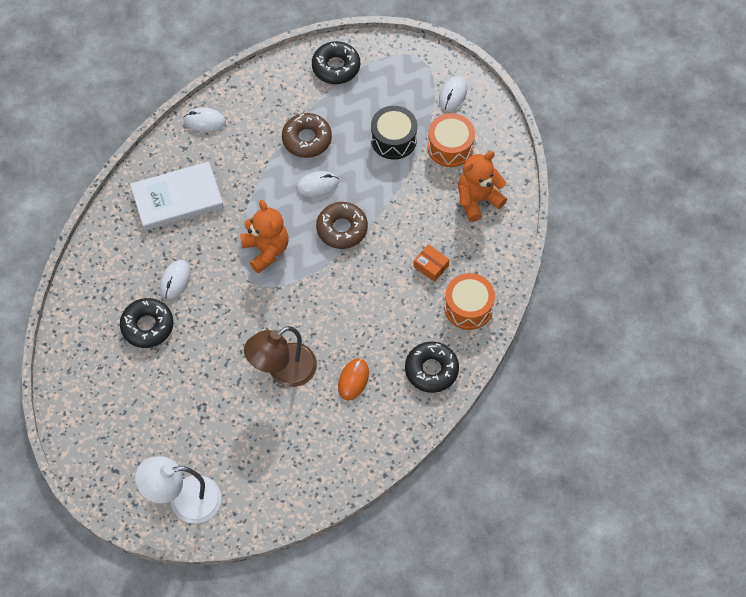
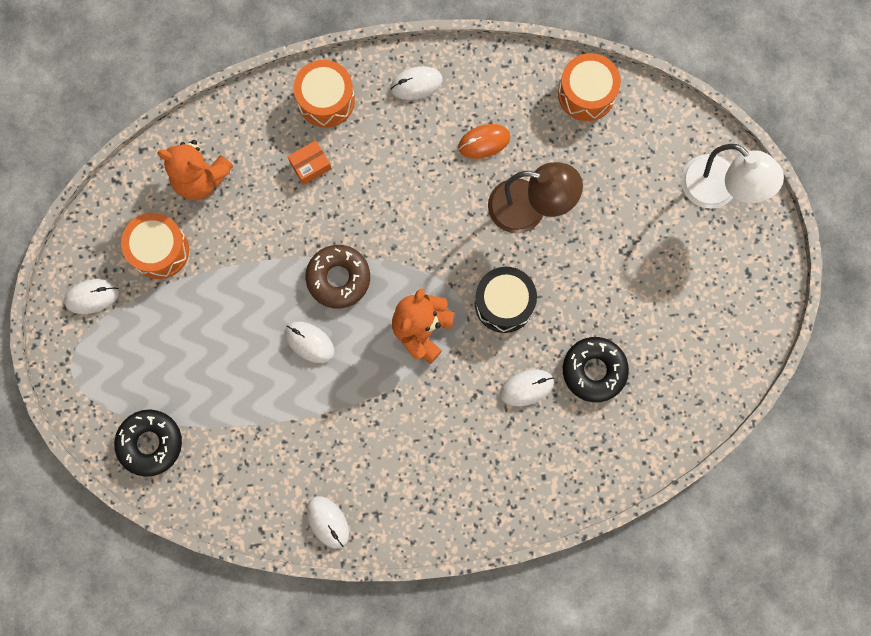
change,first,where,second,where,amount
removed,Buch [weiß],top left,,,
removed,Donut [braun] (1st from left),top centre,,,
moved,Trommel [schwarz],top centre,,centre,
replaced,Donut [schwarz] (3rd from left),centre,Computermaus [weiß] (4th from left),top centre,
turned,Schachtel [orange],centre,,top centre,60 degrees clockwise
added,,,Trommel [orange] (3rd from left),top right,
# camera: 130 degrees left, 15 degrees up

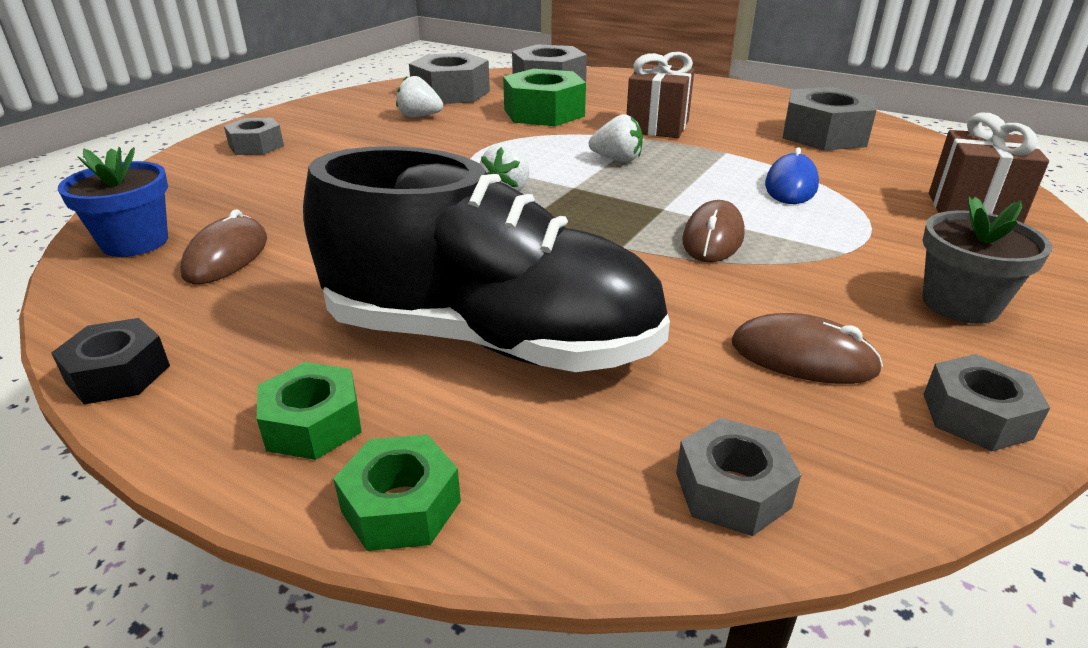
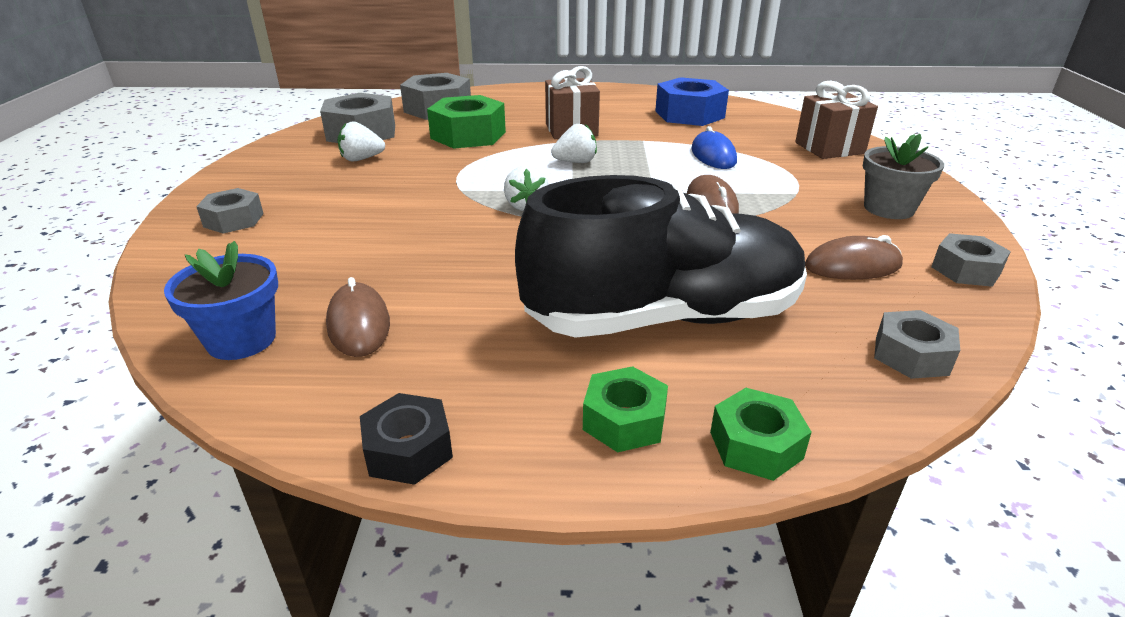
change,first,where,second,where,amount
recoloured,Sechskantmutter [grau] (5th from left),top right,Sechskantmutter [blau],top centre,
# camera: 30 degrees left, 0 degrees up

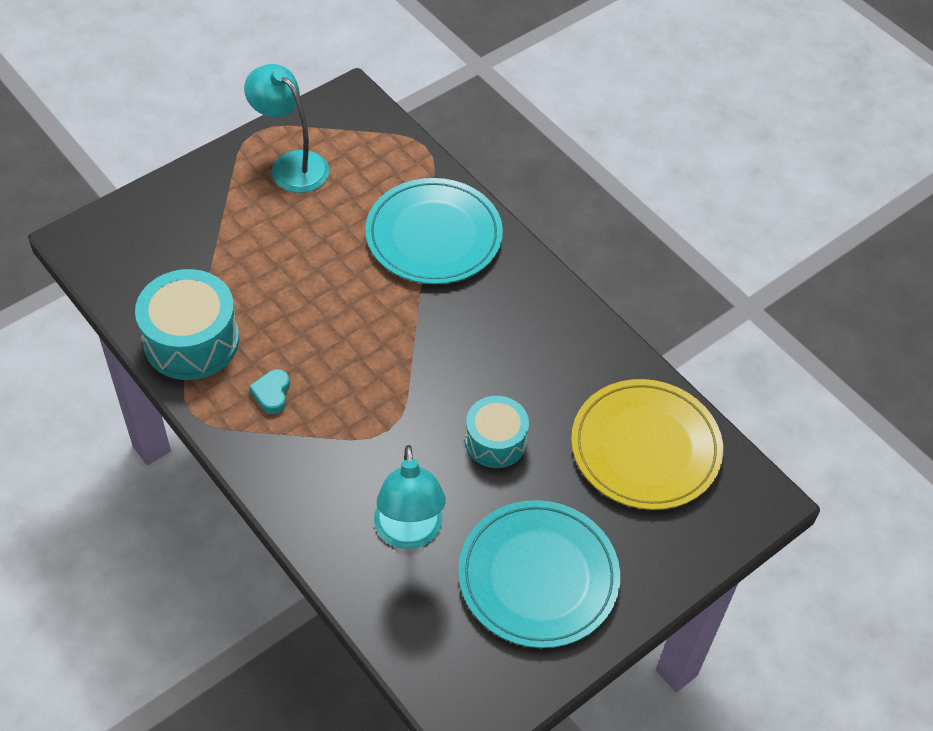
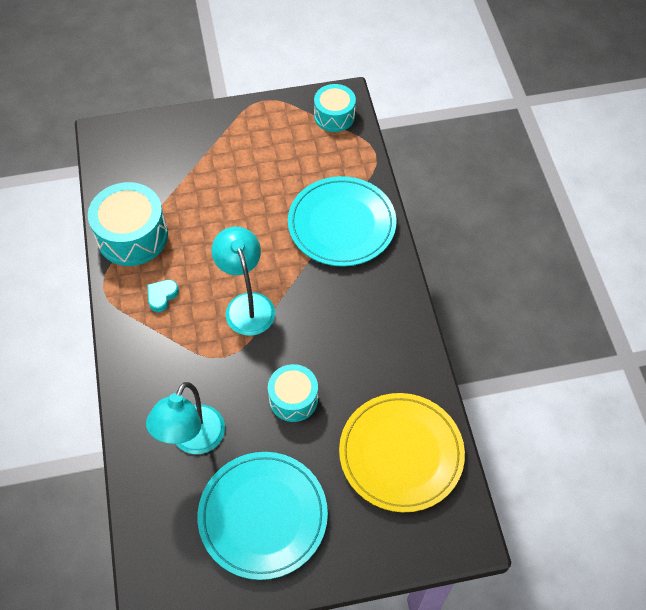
change,first,where,second,where,amount
moved,Lampe [türkis] (1st from left in the first image),top left,Lampe [türkis] (2nd from left),centre,
added,,,Trommel [türkis] (3rd from left),top centre,
# camera: 30 degrees right, 5 degrees up

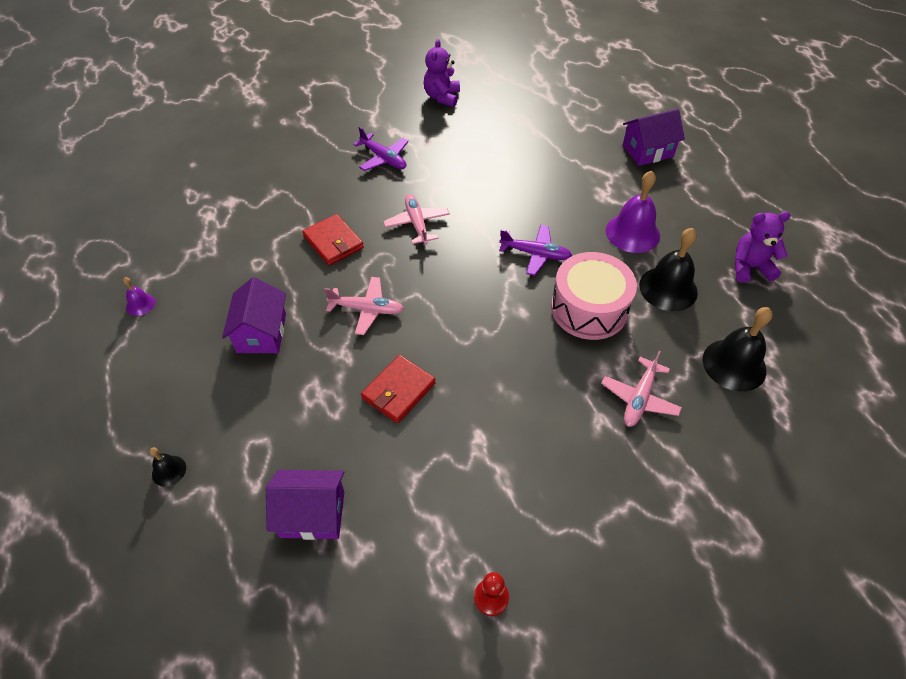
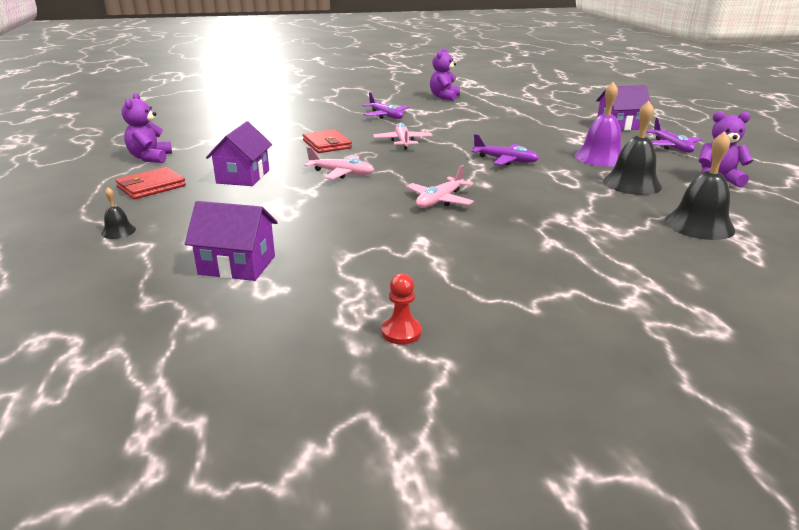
change,first,where,second,where,amount
replaced,Glocke [lila] (1st from left),middle left,Teddybär [lila] (1st from left),top left,
moved,Geldbörse [rot] (2nd from left in the first image),centre,Geldbörse [rot] (1st from left),middle left,
removed,Trommel [rosa],centre,,,
moved,Flugzeug [rosa] (3rd from left),middle right,,centre,
added,,,Flugzeug [lila] (3rd from left),top right,
# camera: 10 degrees right, 25 degrees down

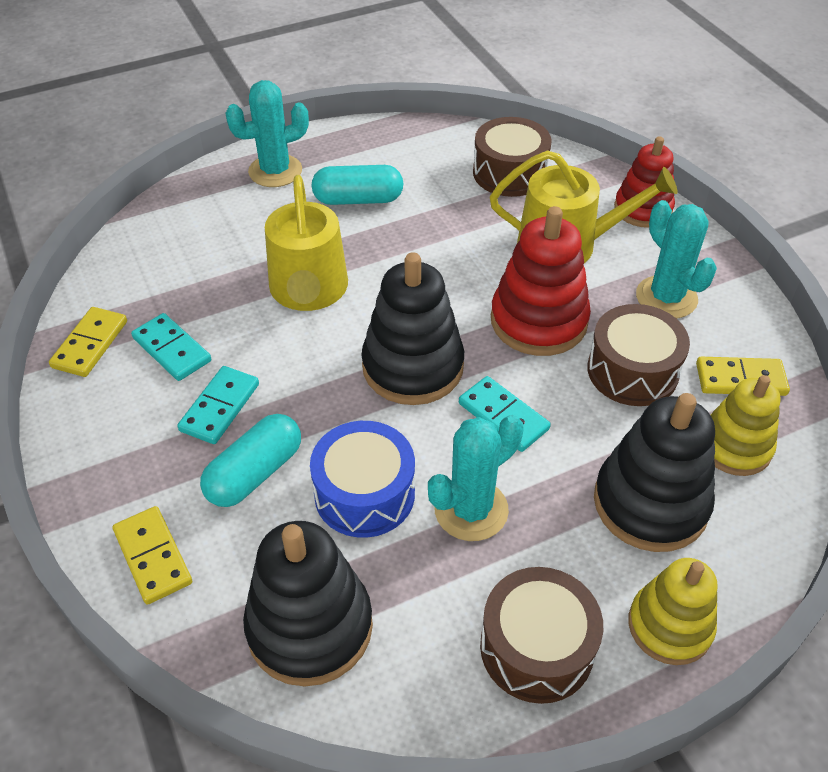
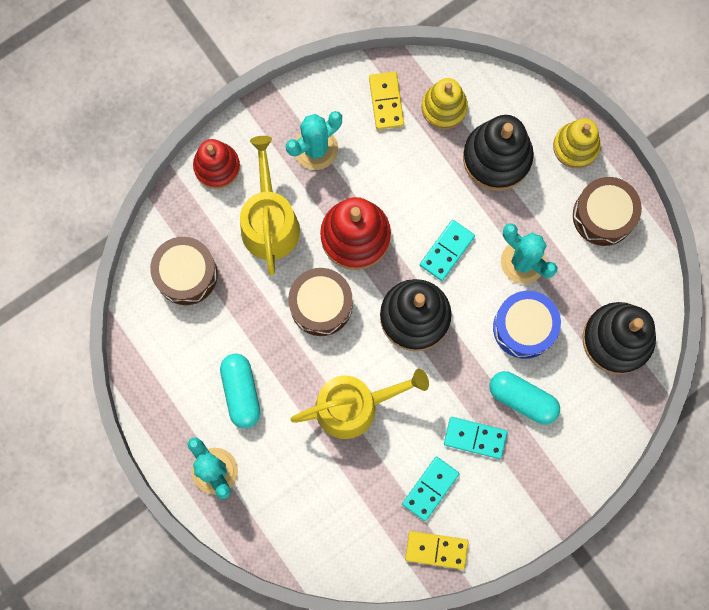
change,first,where,second,where,amount
removed,Dominostein [gelb] (2nd from left),bottom left,,,
moved,Trommel [braun] (3rd from left in the first image),middle right,Trommel [braun] (2nd from left),centre,
# camera: 100 degrees left, 30 degrees up

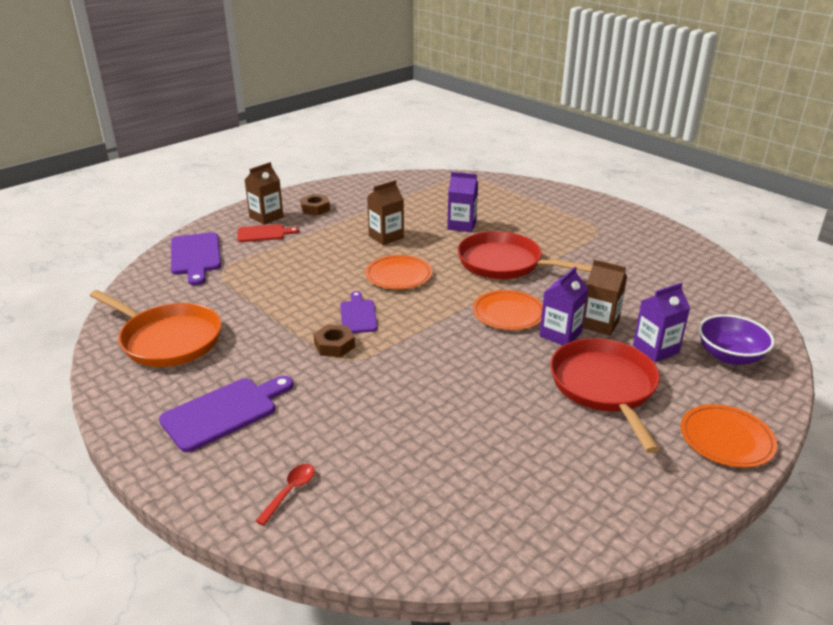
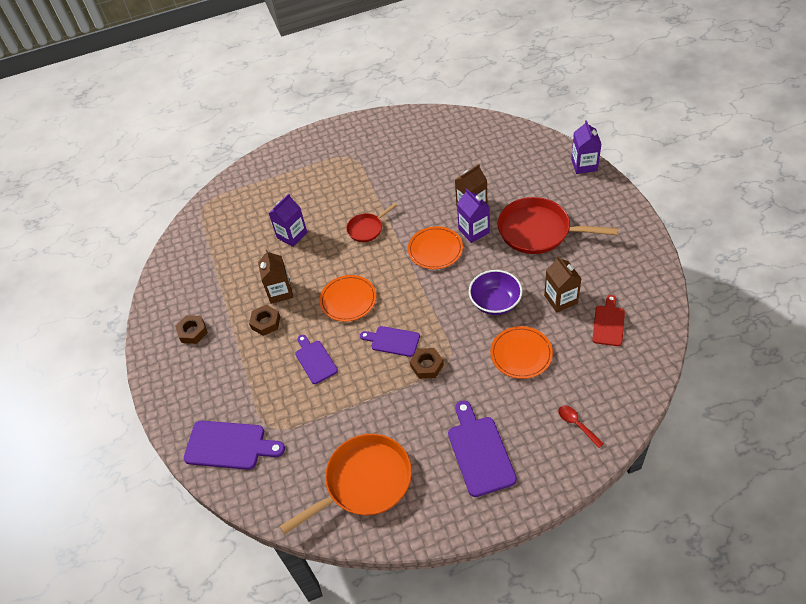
change,first,where,second,where,amount
moved,Schneidebrett [rot],middle left,,middle right,
moved,Getränkekarton [braun] (1st from left in the first image),top left,Getränkekarton [braun] (3rd from left),middle right,
resized,Pfanne [rot] (1st from left),centre,,centre,x0.52
moved,Getränkekarton [lila] (3rd from left),middle right,,top right,
moved,Teller [orange] (3rd from left),bottom right,,centre,
moved,Schüssel [lila],middle right,,centre,
added,,,Sechskantmutter [braun] (2nd from left),middle left,
added,,,Schneidebrett [lila] (2nd from left),centre,
# camera: 60 degrees left, 20 degrees up

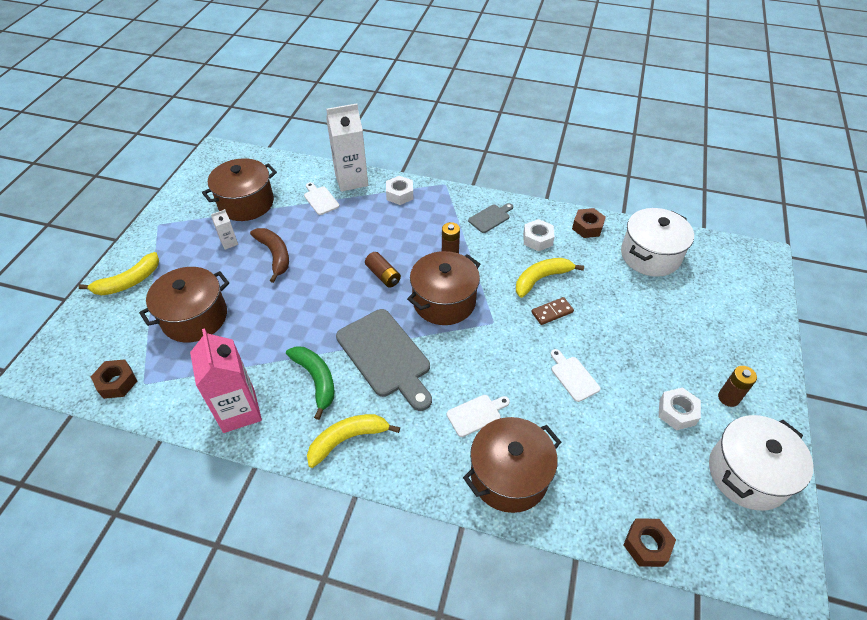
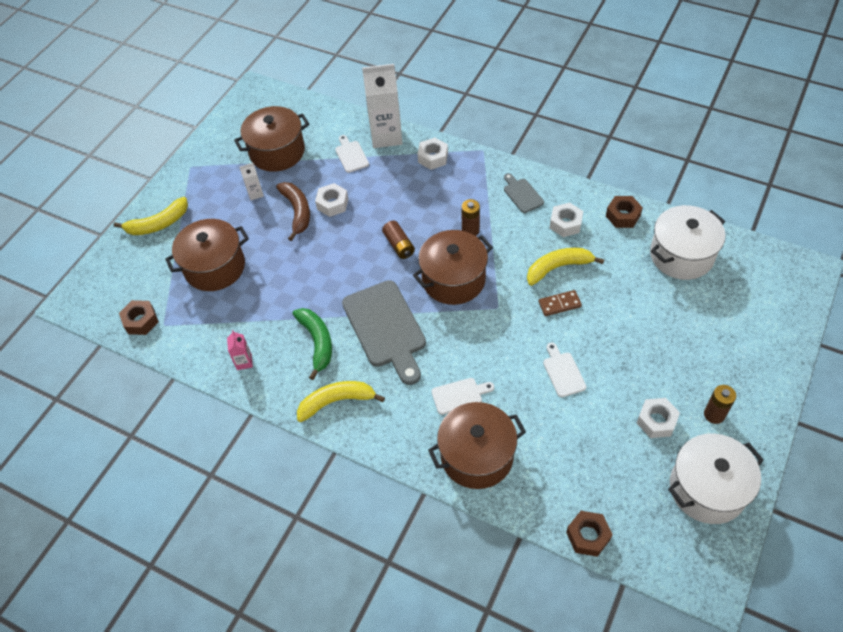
change,first,where,second,where,amount
resized,Getränkekarton [rosa],middle left,,middle left,x0.45
turned,Schneidebrett [grau] (2nd from left),centre,,top centre,90 degrees counterclockwise
added,,,Sechskantmutter [weiß] (1st from left),top centre,
# camera: 15 degrees right, 5 degrees up

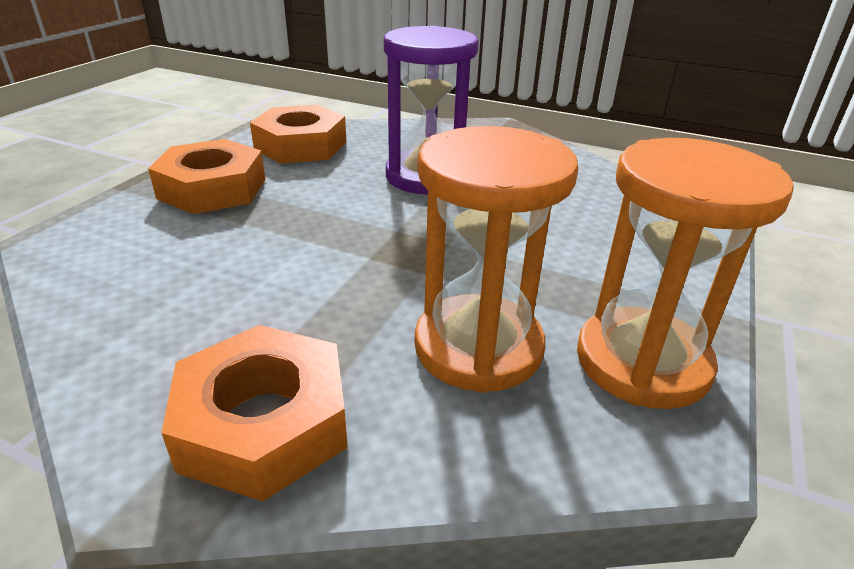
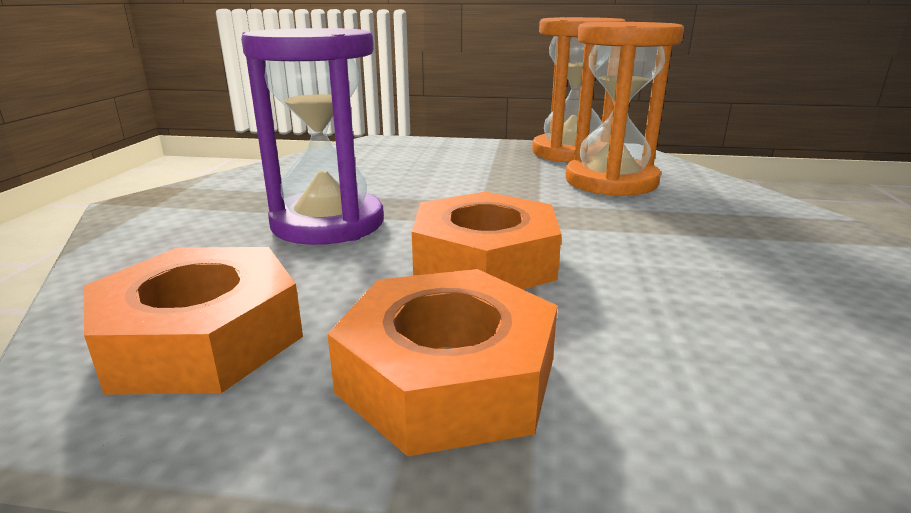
change,first,where,second,where,amount
moved,Sechskantmutter [orange] (2nd from left in the first image),bottom left,Sechskantmutter [orange] (3rd from left),centre,
# camera: 105 degrees left, 10 degrees down

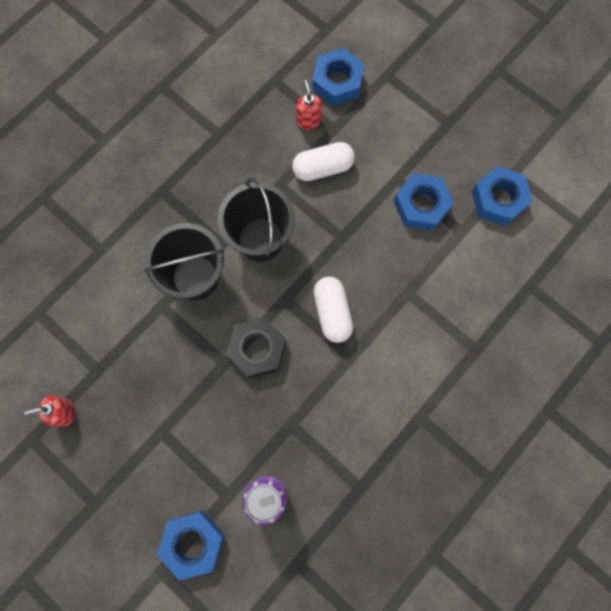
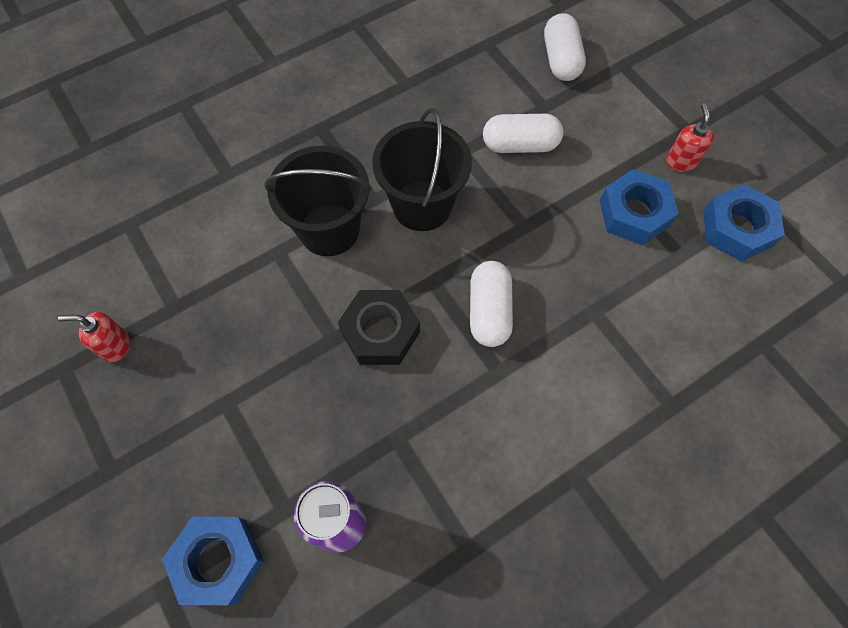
change,first,where,second,where,amount
moved,Seifenspender [rot] (2nd from left),top centre,,top right,
replaced,Sechskantmutter [blau] (2nd from left),top centre,Kapsel [weiß] (3rd from left),top centre,
# camera: 15 degrees right, 10 degrees down

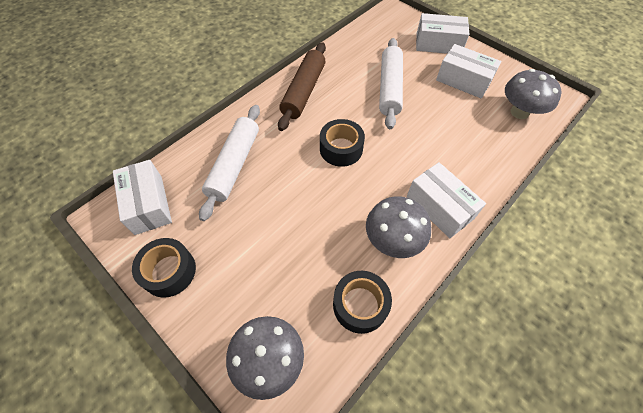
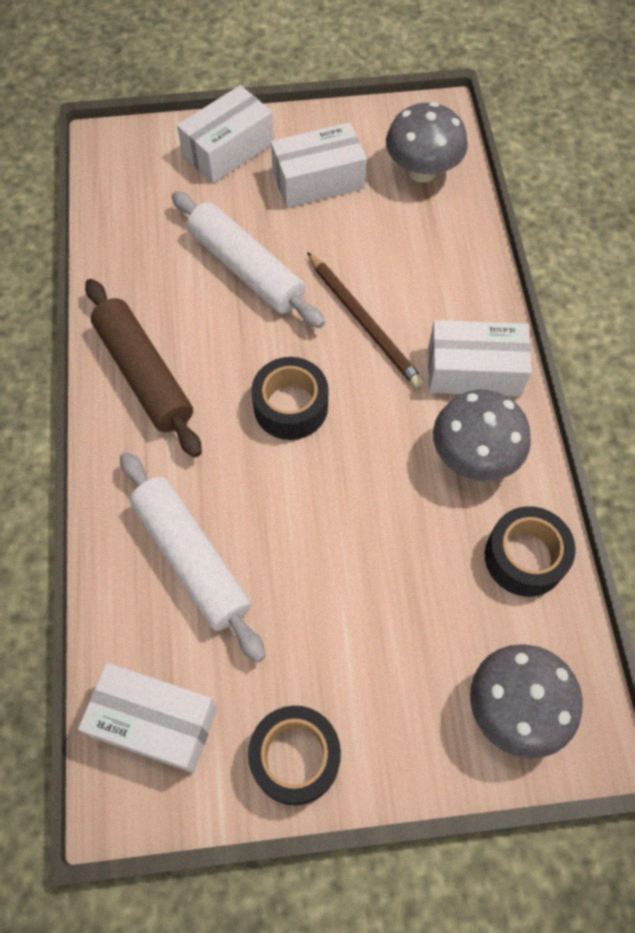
change,first,where,second,where,amount
added,,,Bleistift [braun],centre,
# camera: 50 degrees left, 5 degrees up

